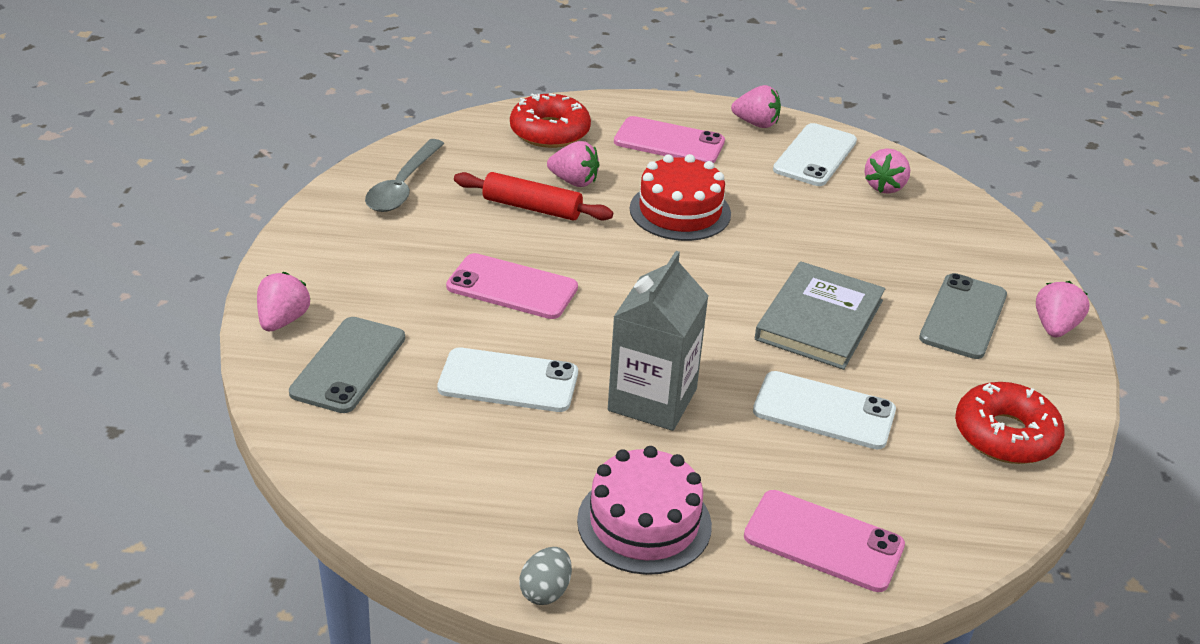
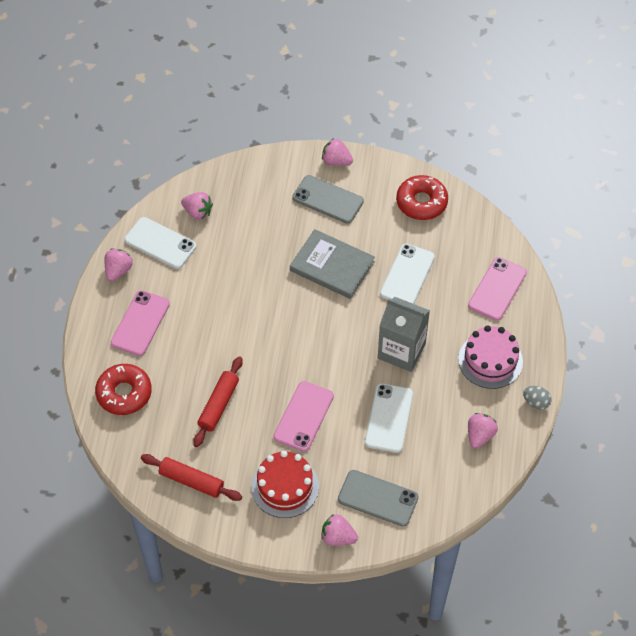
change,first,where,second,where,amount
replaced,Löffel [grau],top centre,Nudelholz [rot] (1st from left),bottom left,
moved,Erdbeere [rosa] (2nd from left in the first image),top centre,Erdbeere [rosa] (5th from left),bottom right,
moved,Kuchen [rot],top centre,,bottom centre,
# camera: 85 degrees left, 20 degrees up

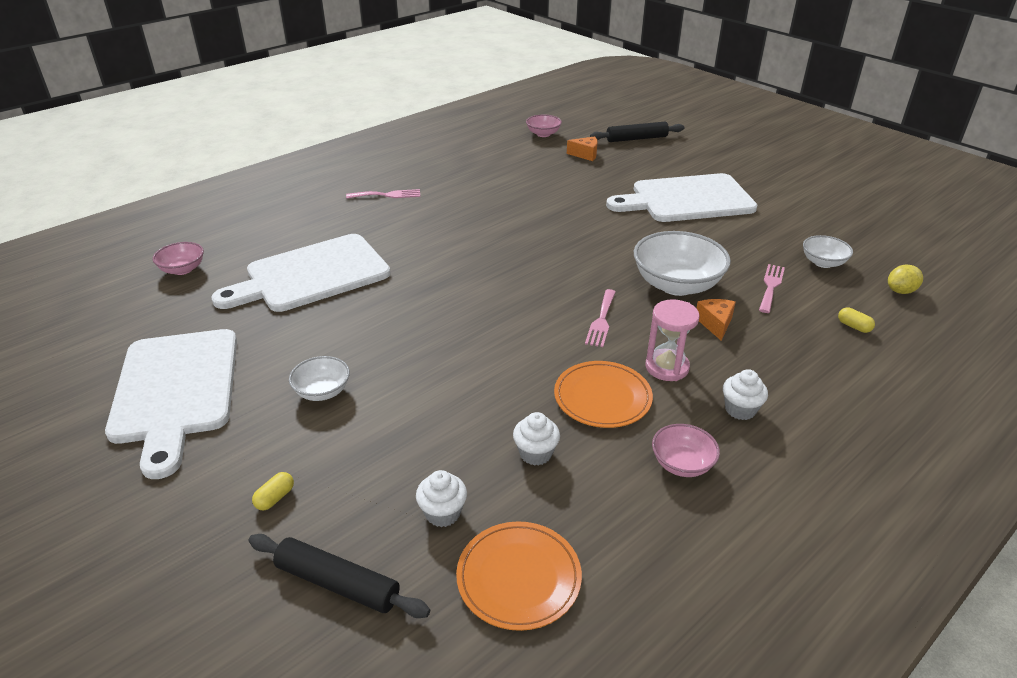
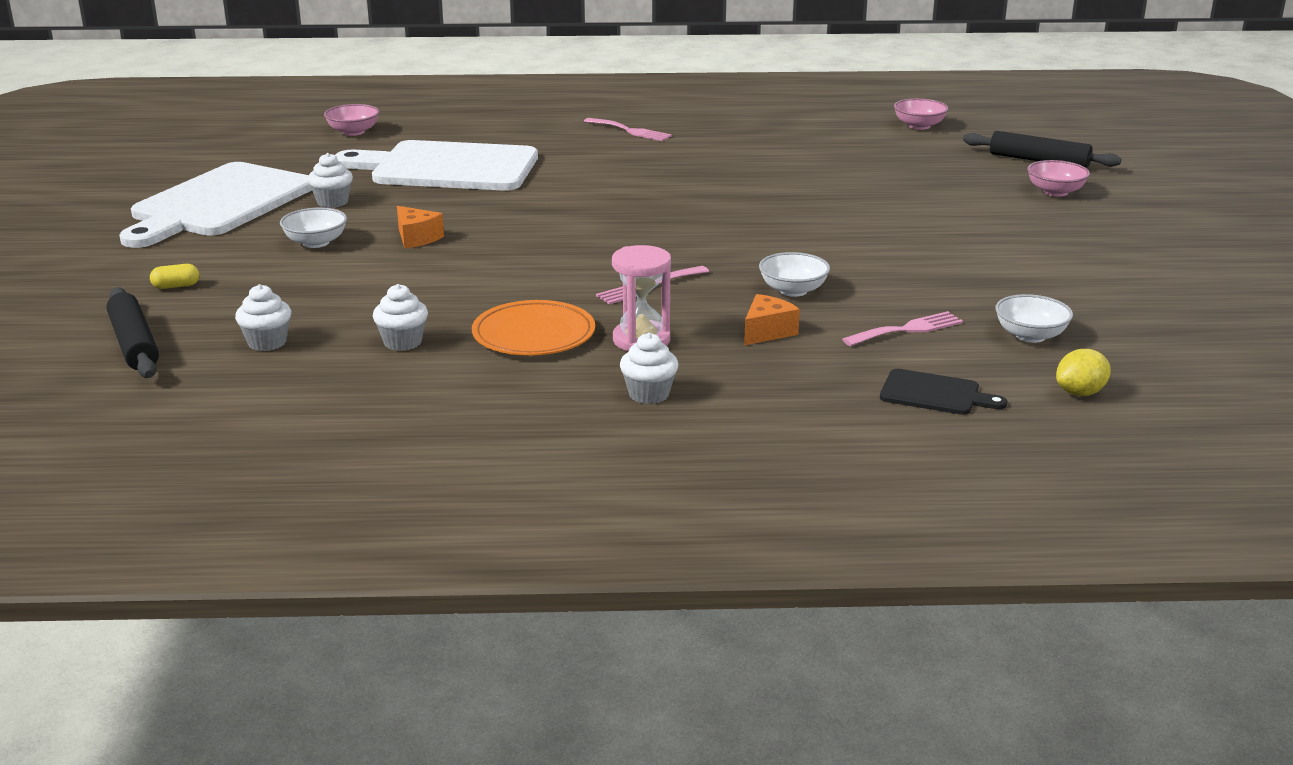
change,first,where,second,where,amount
removed,Teller [orange] (1st from left),bottom centre,,,
moved,Käse [orange] (1st from left),top centre,,top left,
removed,Schneidebrett [weiß] (3rd from left),top right,,,
resized,Schüssel [weiß] (2nd from left),middle right,,centre,x0.53
moved,Schüssel [rosa] (3rd from left),middle right,,top right,
replaced,Kapsel [gelb] (2nd from left),middle right,Schneidebrett [schwarz],middle right,
turned,Zitrone [gelb],middle right,,middle right,45 degrees counterclockwise
added,,,Muffin [weiß] (2nd from left),top left,
# camera: 40 degrees right, 10 degrees down

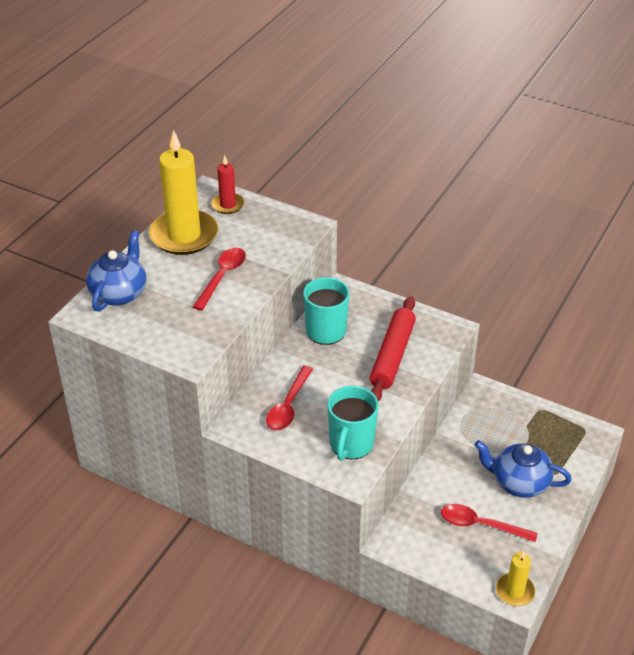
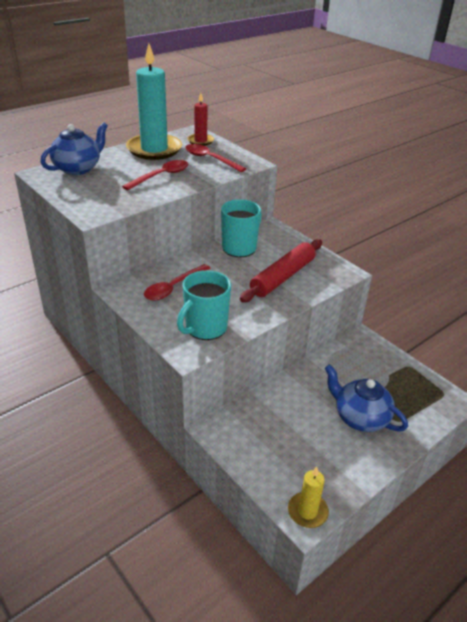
change,first,where,second,where,amount
recoloured,Kerze [gelb] (1st from left),top left,Kerze [türkis],top left,
moved,Löffel [rot] (3rd from left),bottom right,,top centre,
# camera: 20 degrees right, 5 degrees down

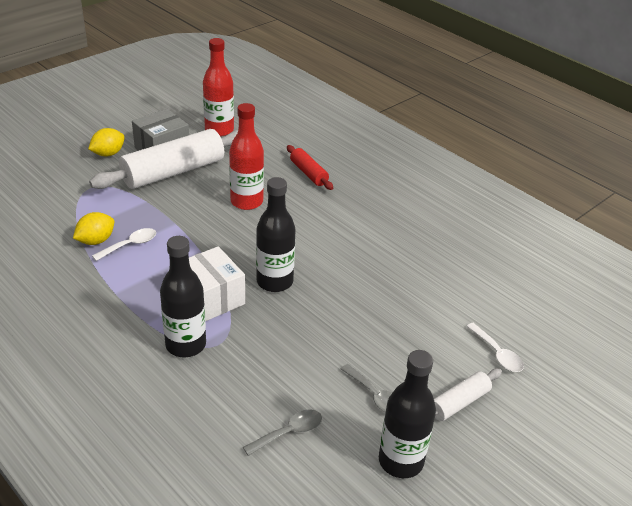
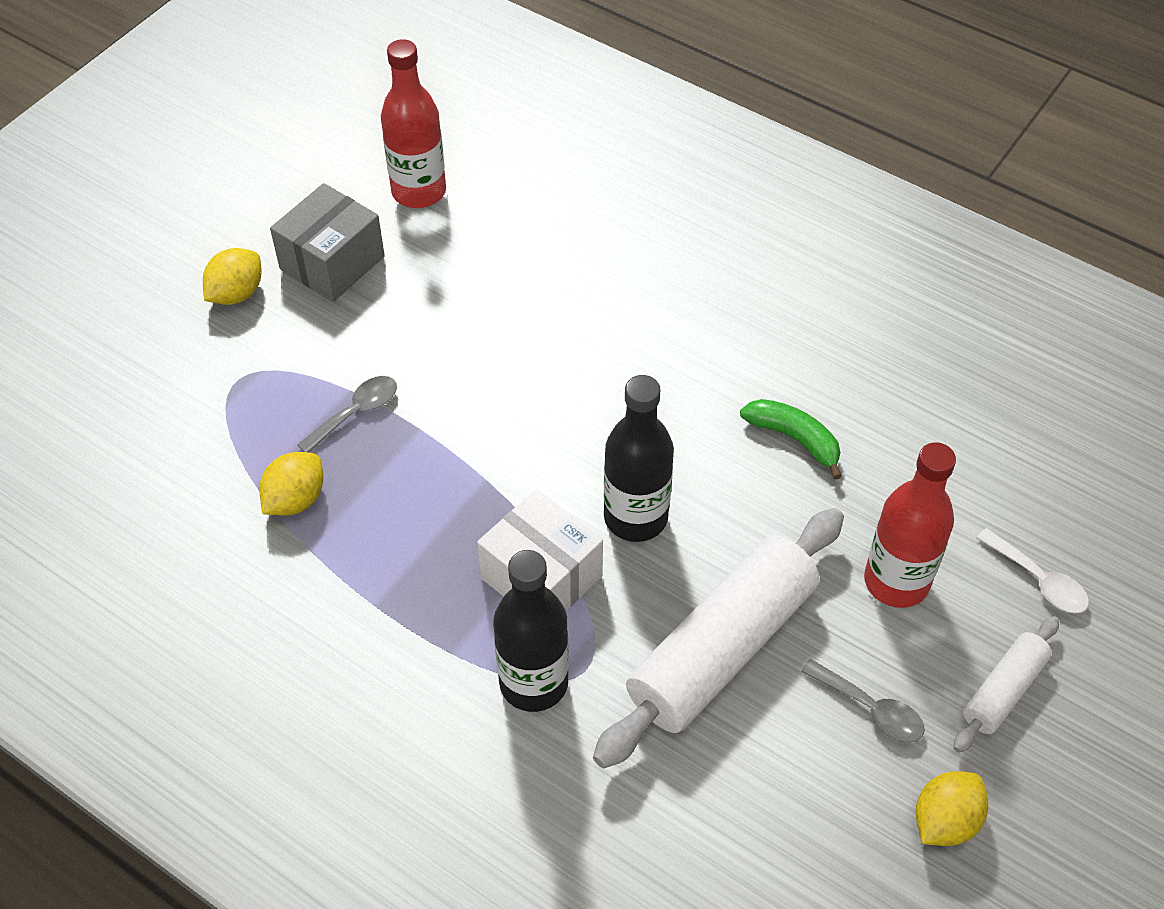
change,first,where,second,where,amount
moved,Nudelholz [weiß] (1st from left),top left,,bottom centre,
removed,Löffel [weiß] (1st from left),middle left,,,
moved,Flasche [rot] (2nd from left),top centre,,middle right,
moved,Löffel [grau] (1st from left),bottom centre,,middle left,
removed,Nudelholz [rot],top centre,,,
replaced,Flasche [schwarz] (3rd from left),bottom centre,Zitrone [gelb] (3rd from left),bottom right,
added,,,Banane [grün],middle right,
# camera: 10 degrees left, 15 degrees up

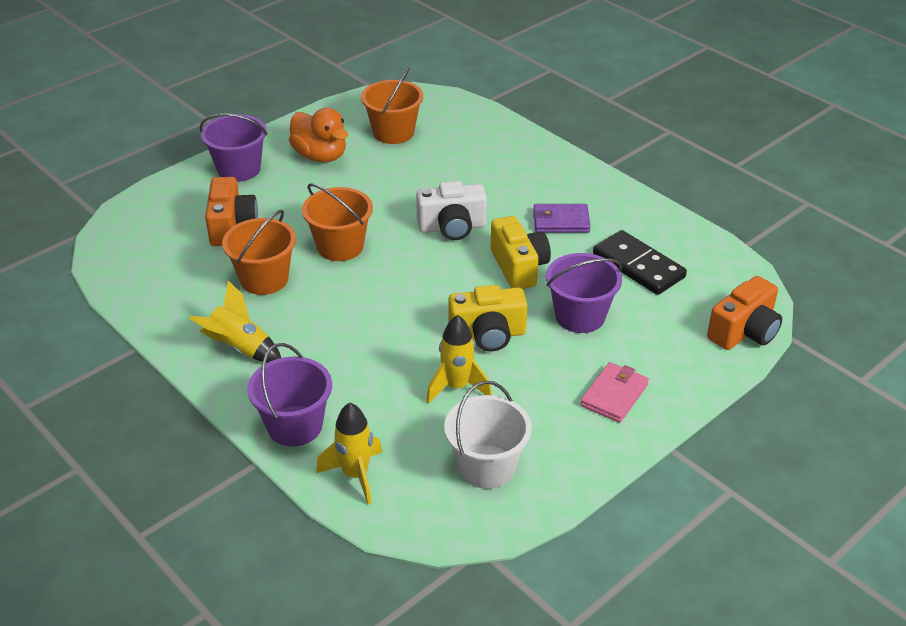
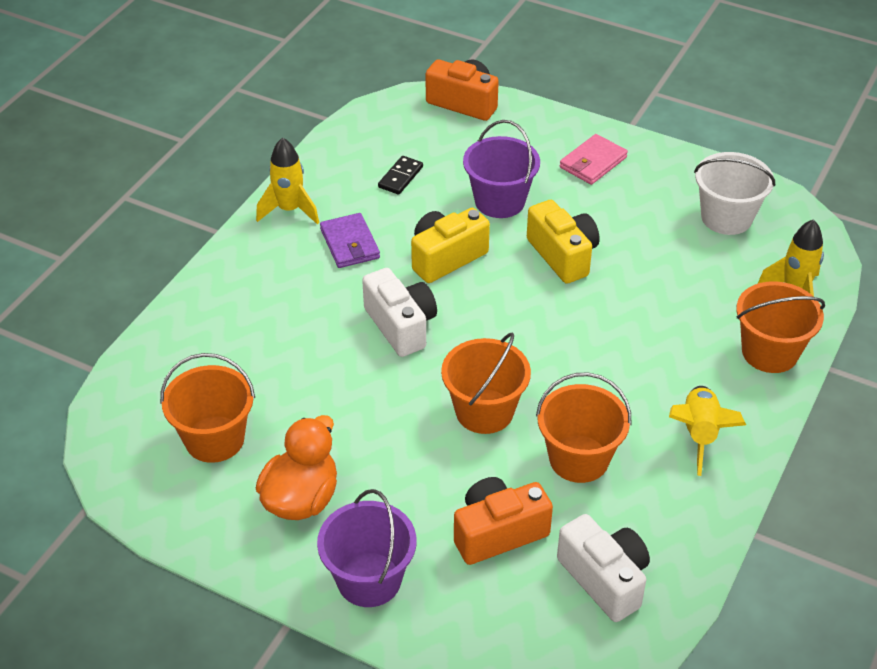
change,first,where,second,where,amount
recoloured,Eimer [lila] (2nd from left),middle left,Eimer [orange] (4th from left),middle right,
moved,Rakete [gelb] (3rd from left in the first image),centre,Rakete [gelb] (1st from left),top left,
turned,Geldbörse [rosa],middle right,,top right,60 degrees counterclockwise
resized,Dominostein [schwarz],middle right,,top centre,x0.54
added,,,Kamera [weiß] (2nd from left),bottom right,
# camera: 110 degrees left, 5 degrees up

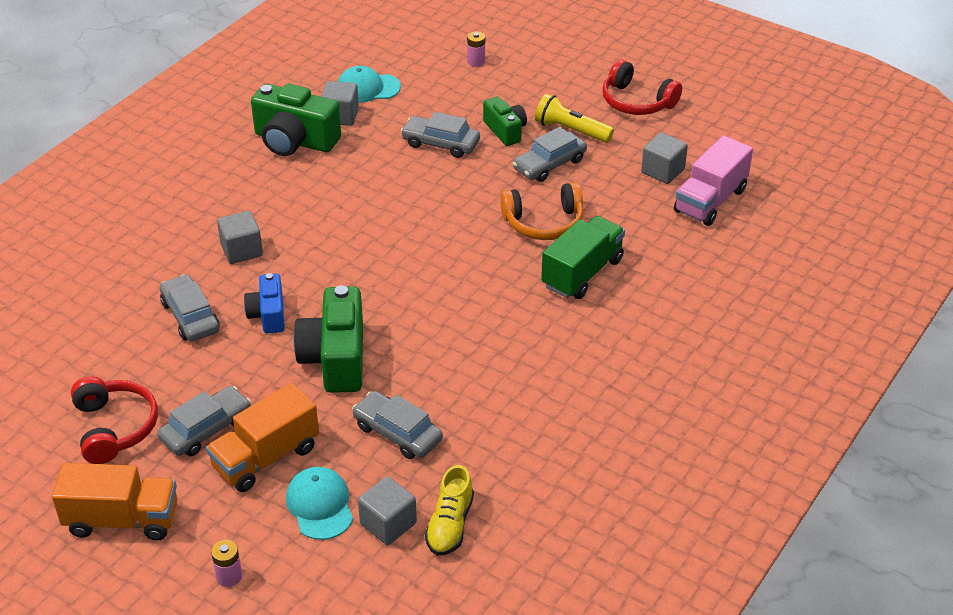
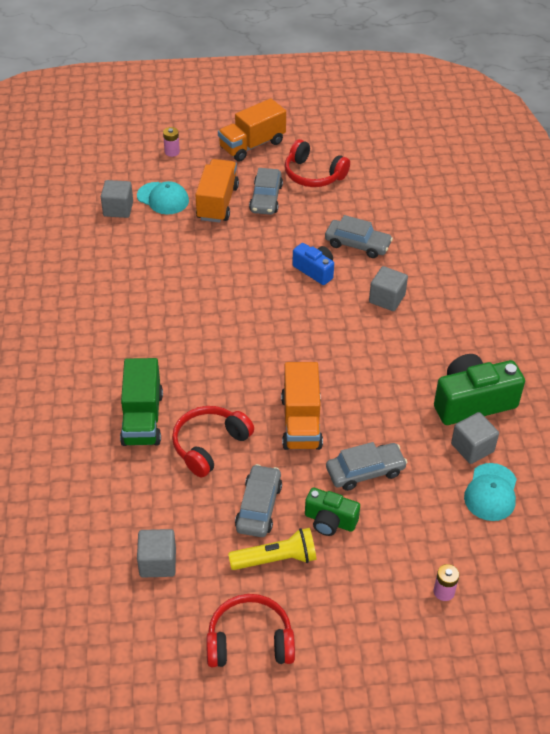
change,first,where,second,where,amount
removed,Kamera [grün] (2nd from left),centre,,,
turned,Kappe [türkis] (2nd from left),top centre,,bottom right,150 degrees clockwise
removed,Auto [grau] (3rd from left),bottom centre,,,
removed,Schuh [gelb],bottom centre,,,
recoloured,Kopfhörer [orange],centre,Kopfhörer [rot] (1st from left),centre,
removed,Lastwagen [rosa],top right,,,
added,,,Lastwagen [orange] (3rd from left),centre,
# camera: 140 degrees right, 5 degrees up

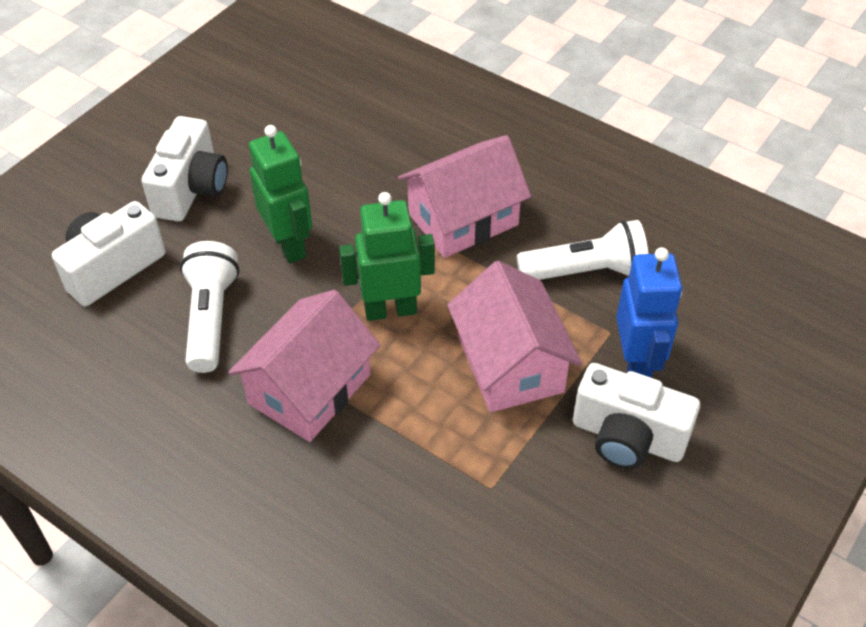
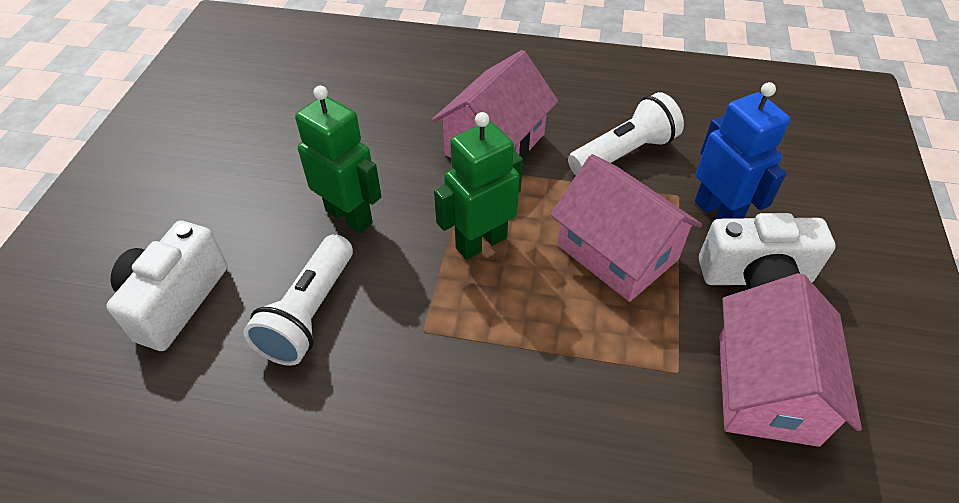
change,first,where,second,where,amount
removed,Kamera [weiß] (2nd from left),top left,,,
turned,Taschenlampe [weiß] (1st from left),middle left,,middle left,135 degrees counterclockwise
moved,Haus [rosa] (1st from left in the first image),centre,Haus [rosa] (3rd from left),bottom right,
# camera: 25 degrees left, 0 degrees up

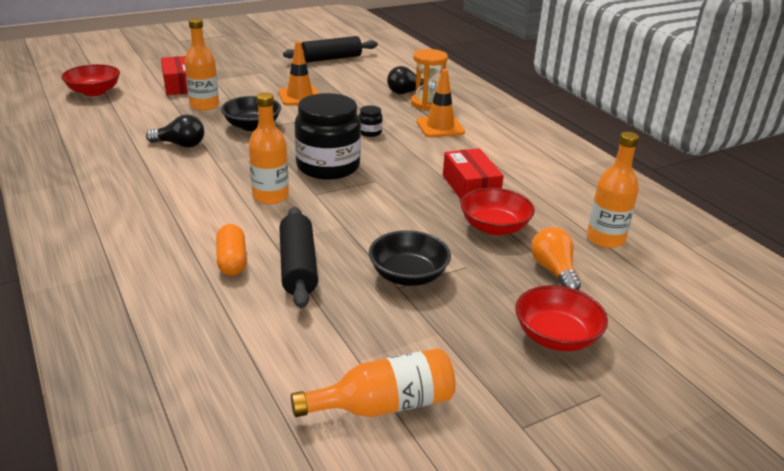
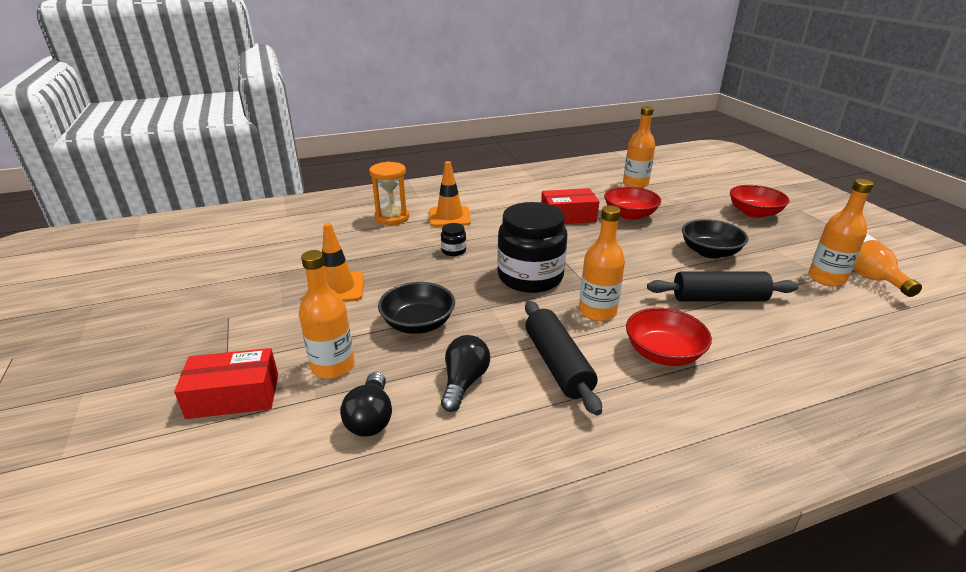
change,first,where,second,where,amount
moved,Schüssel [rot] (1st from left in the first image),top left,Schüssel [rot] (2nd from left),middle right,
removed,Kapsel [orange],middle left,,,
moved,Nudelholz [schwarz] (2nd from left in the first image),top centre,Nudelholz [schwarz] (1st from left),centre,
moved,Glühbirne [schwarz] (2nd from left in the first image),top centre,Glühbirne [schwarz] (1st from left),bottom centre,
removed,Glühbirne [orange],middle right,,,
added,,,Flasche [orange] (4th from left),middle right,
# camera: 80 degrees left, 0 degrees up

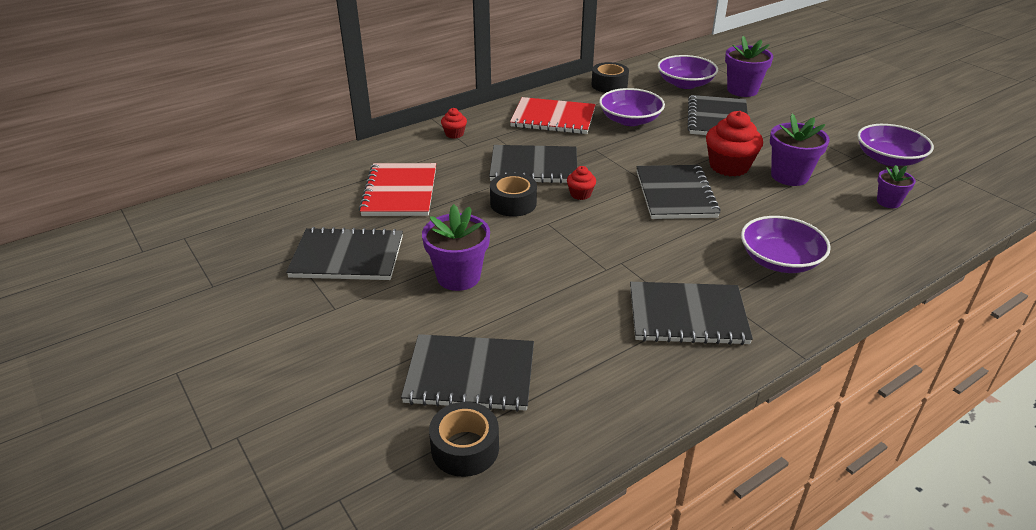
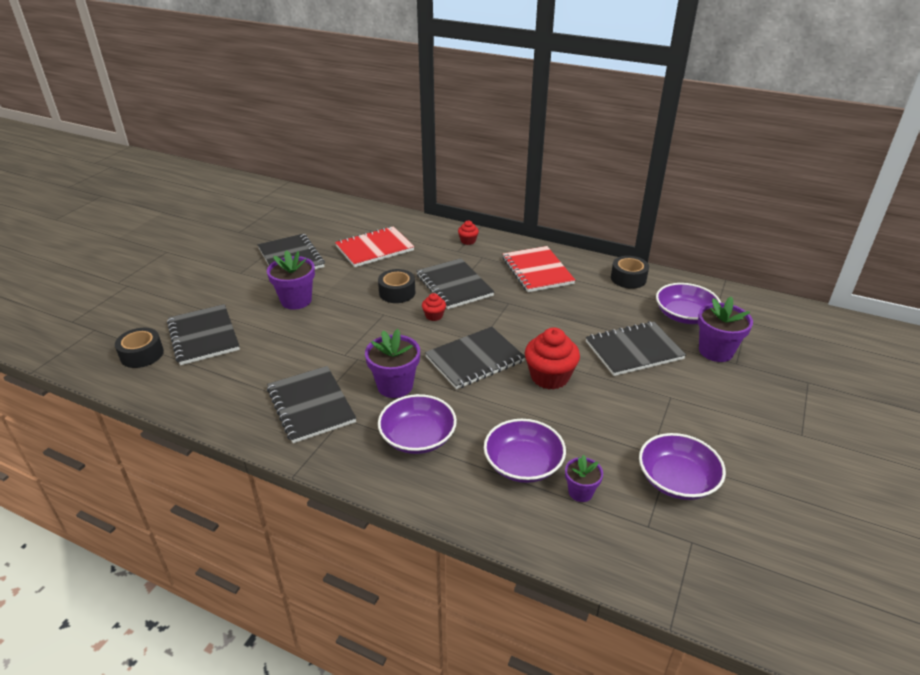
change,first,where,second,where,amount
moved,Schüssel [lila] (1st from left in the first image),top centre,Schüssel [lila] (2nd from left),bottom centre,
moved,Blumentopf [lila] (3rd from left in the first image),top right,Blumentopf [lila] (2nd from left),centre,
# camera: 60 degrees right, 0 degrees up

